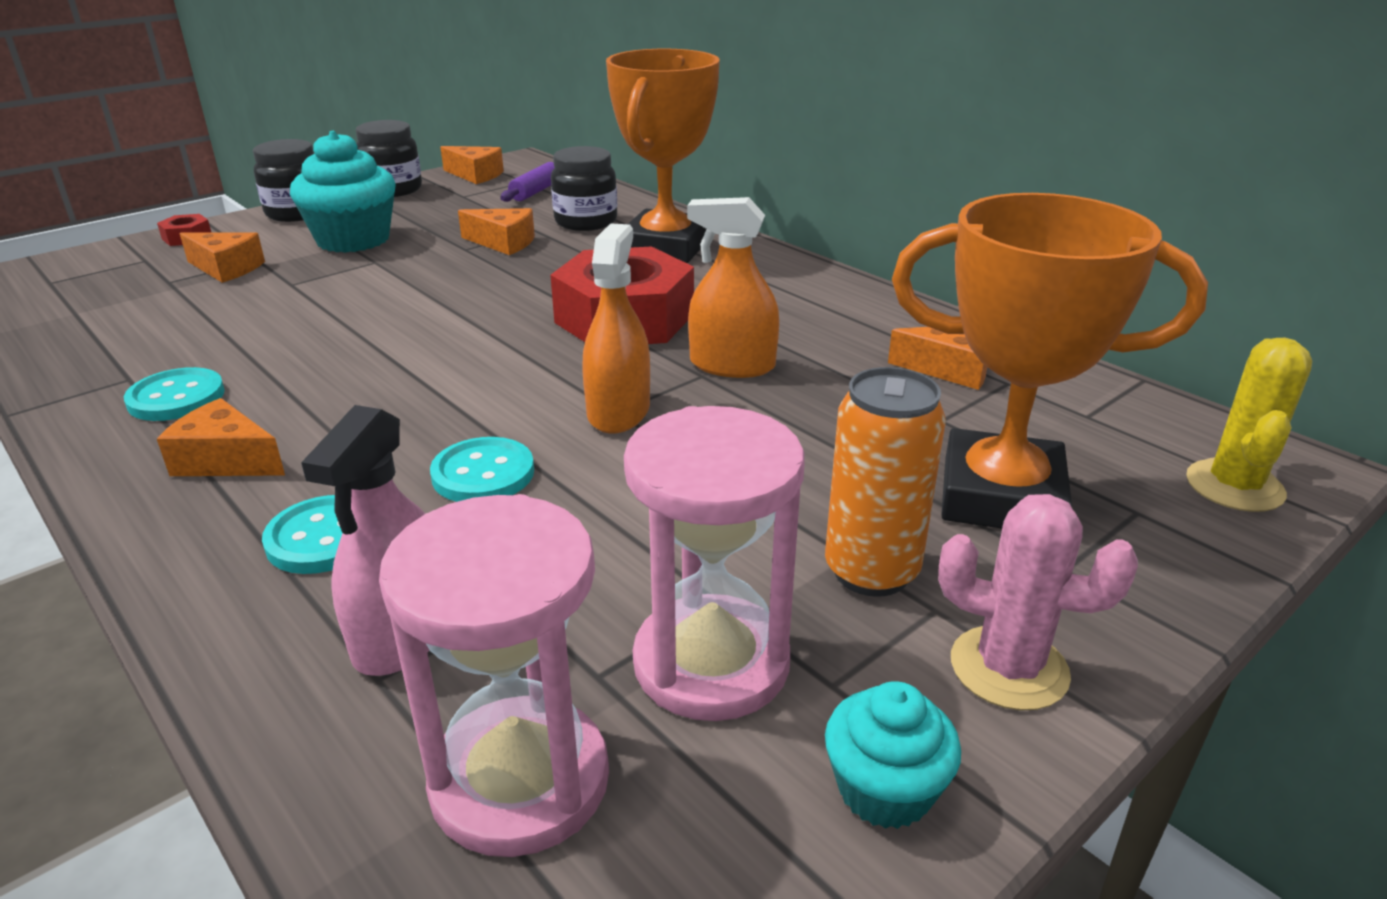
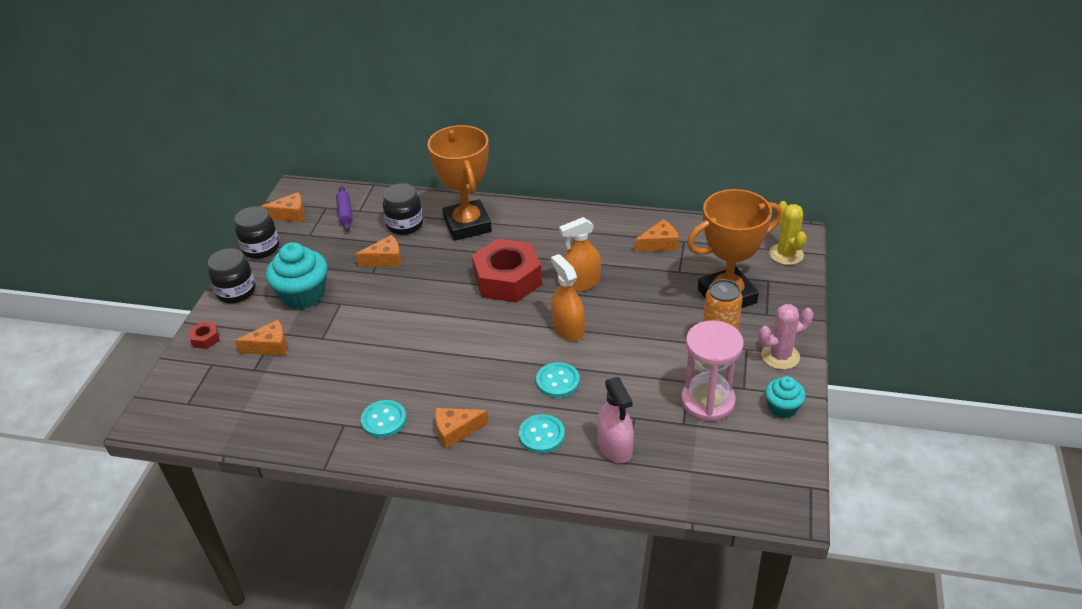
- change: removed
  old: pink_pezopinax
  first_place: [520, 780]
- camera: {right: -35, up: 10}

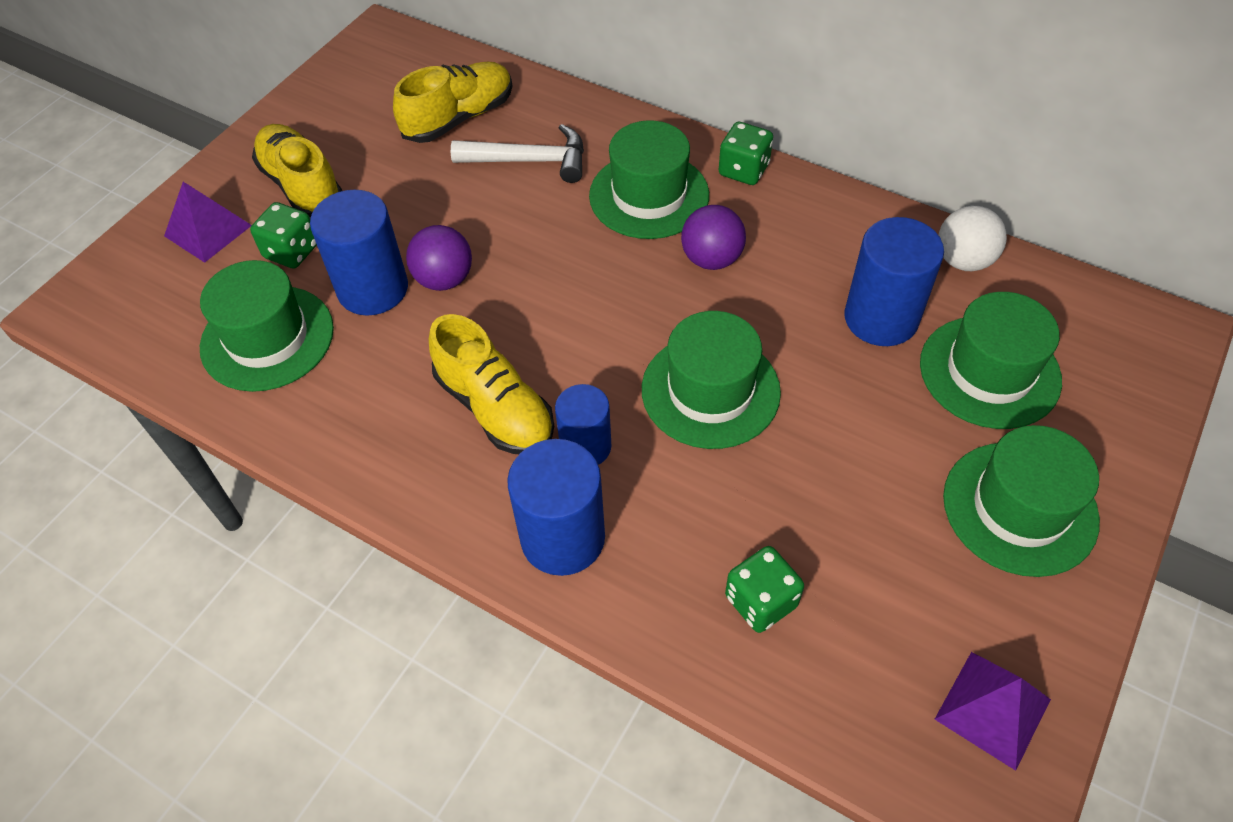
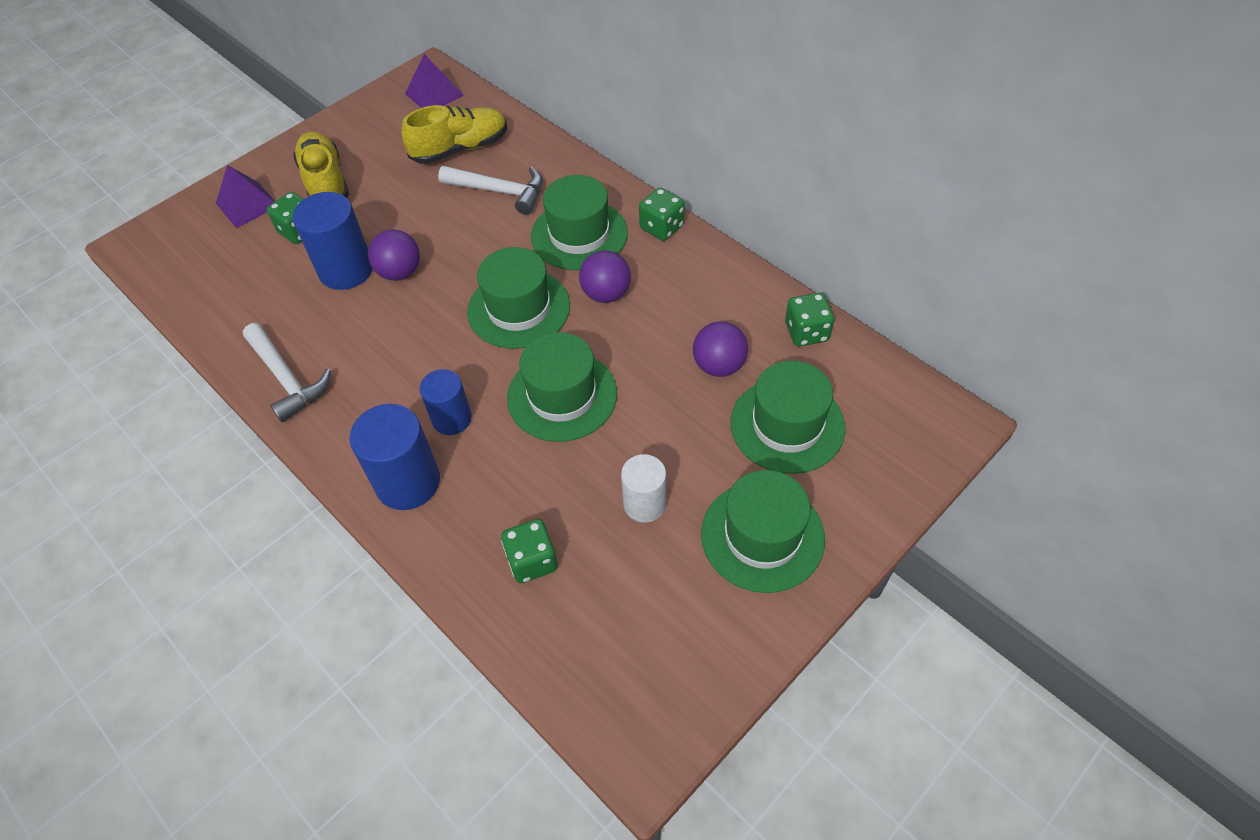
- change: replaced
  old: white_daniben
  new: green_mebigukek
  first_place: [963, 260]
  second_place: [806, 332]
- change: replaced
  old: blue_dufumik
  new: purple_daniben
  first_place: [881, 318]
  second_place: [719, 366]
- change: moved
  old: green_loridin
  first_place: [267, 338]
  second_place: [519, 308]
- change: removed
  old: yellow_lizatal
  first_place: [495, 408]
- change: moved
  old: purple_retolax
  first_place: [992, 709]
  second_place: [434, 94]
- change: added
  new: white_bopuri
  second_place: [287, 379]
- change: added
  new: white_dufumik
  second_place: [644, 504]
- camera: {right: 15, up: 0}

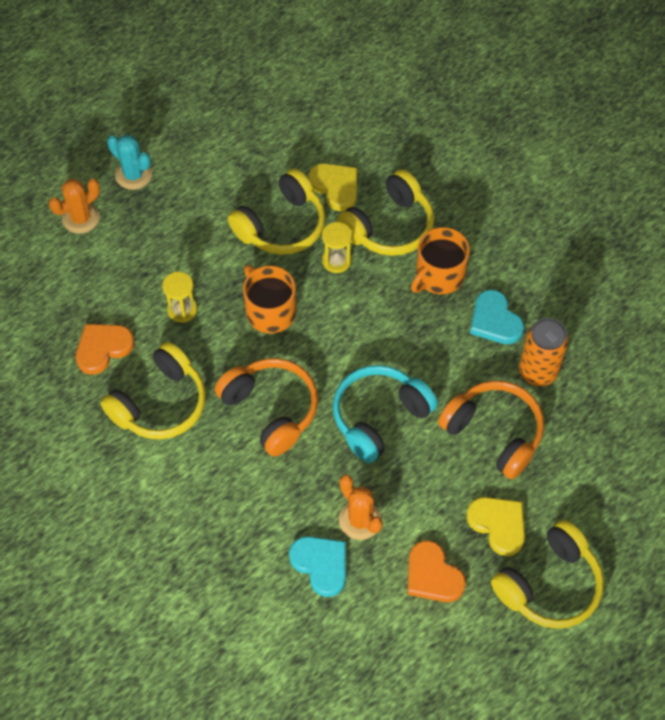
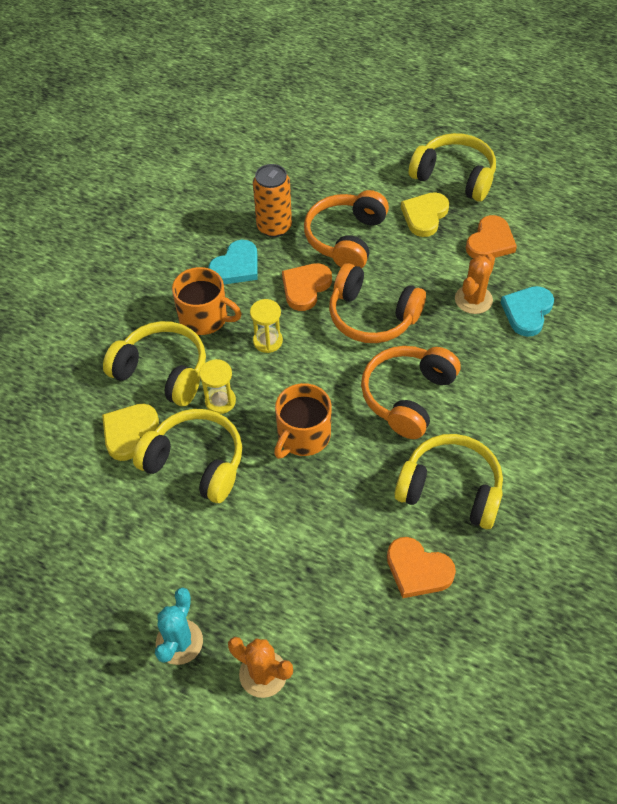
- change: moved
  old: yellow_pezopinax
  first_place: [182, 310]
  second_place: [267, 341]
- change: recoloured
  old: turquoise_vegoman
  new: orange_vegoman
  first_place: [379, 417]
  second_place: [372, 316]
- change: added
  new: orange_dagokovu
  second_place: [305, 288]
- camera: {right: -110, up: -5}

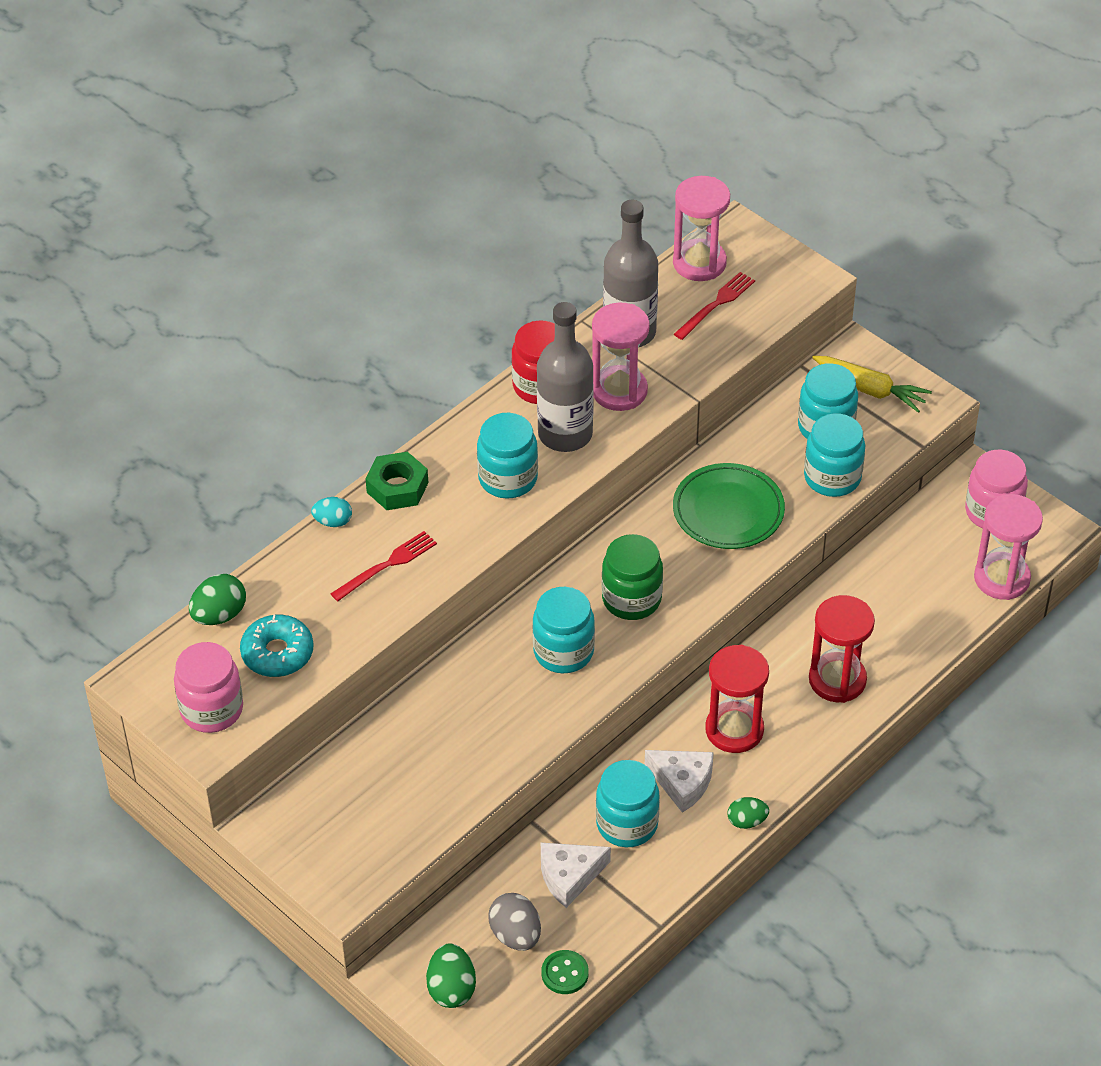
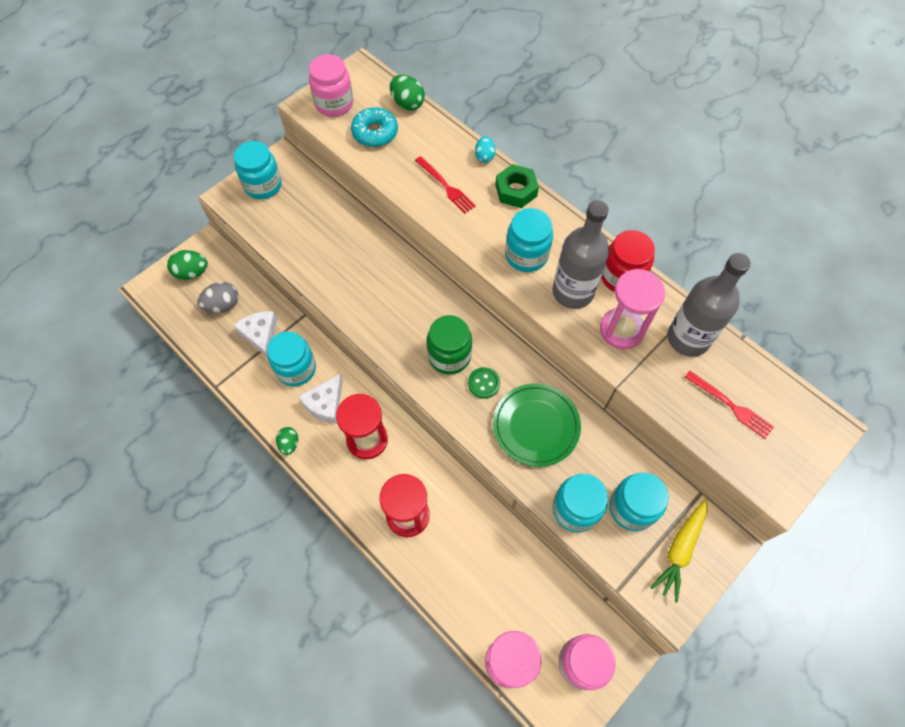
- change: removed
  old: pink_pezopinax
  first_place: [699, 263]
- change: moved
  old: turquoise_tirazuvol
  first_place: [563, 652]
  second_place: [263, 185]
- change: moved
  old: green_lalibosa
  first_place: [565, 973]
  second_place: [484, 383]
- camera: {right: 90, up: 15}

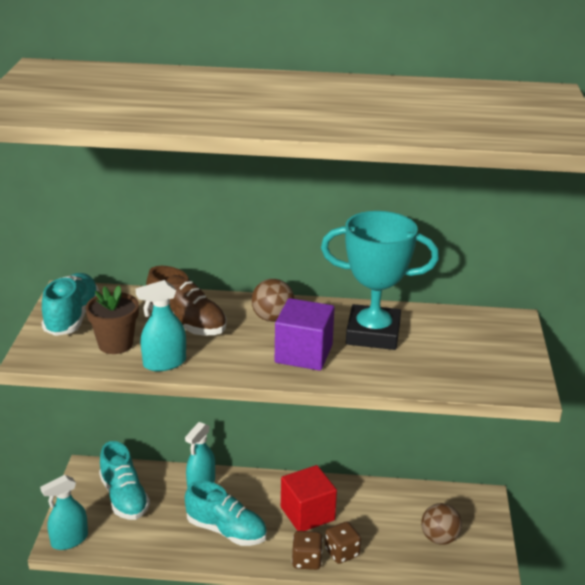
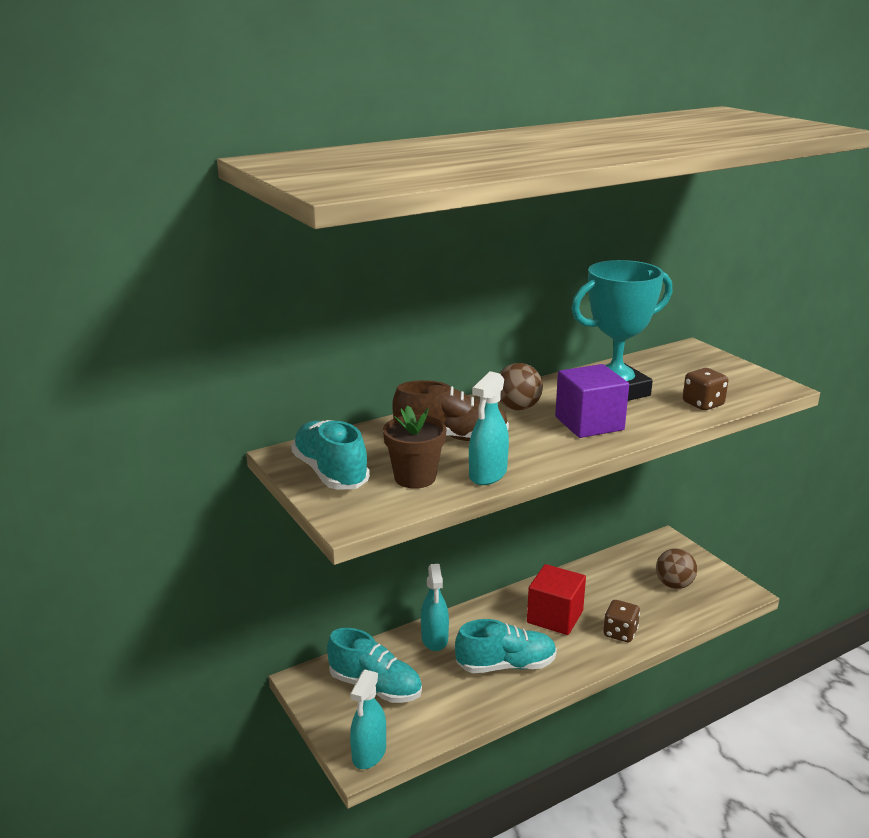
- change: moved
  old: brown_mebigukek
  first_place: [306, 560]
  second_place: [703, 404]
- camera: {right: -35, up: -5}

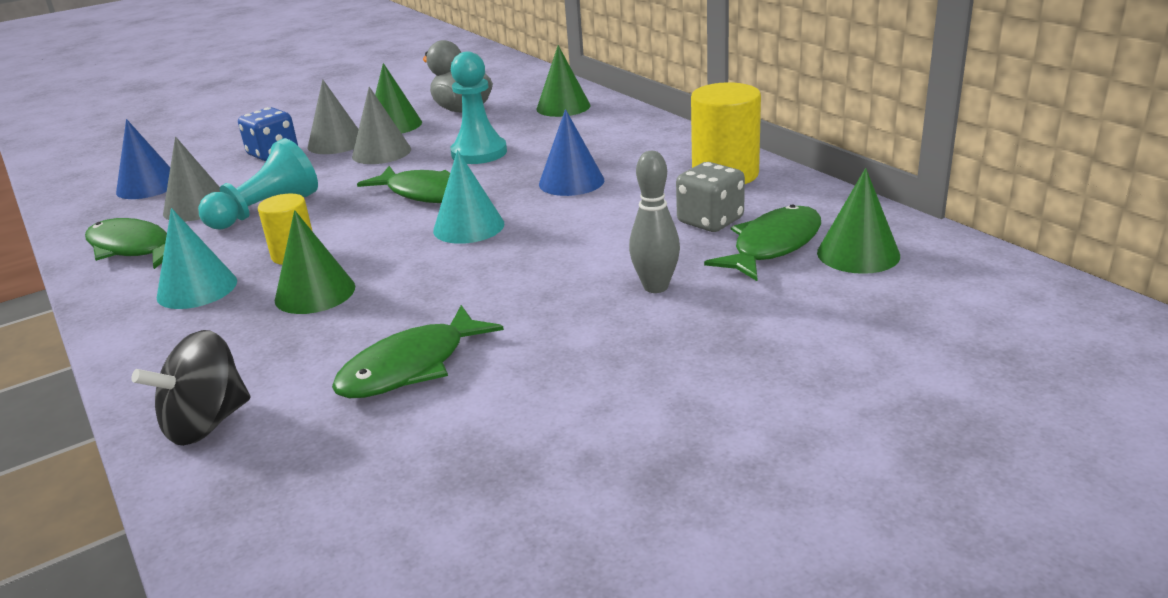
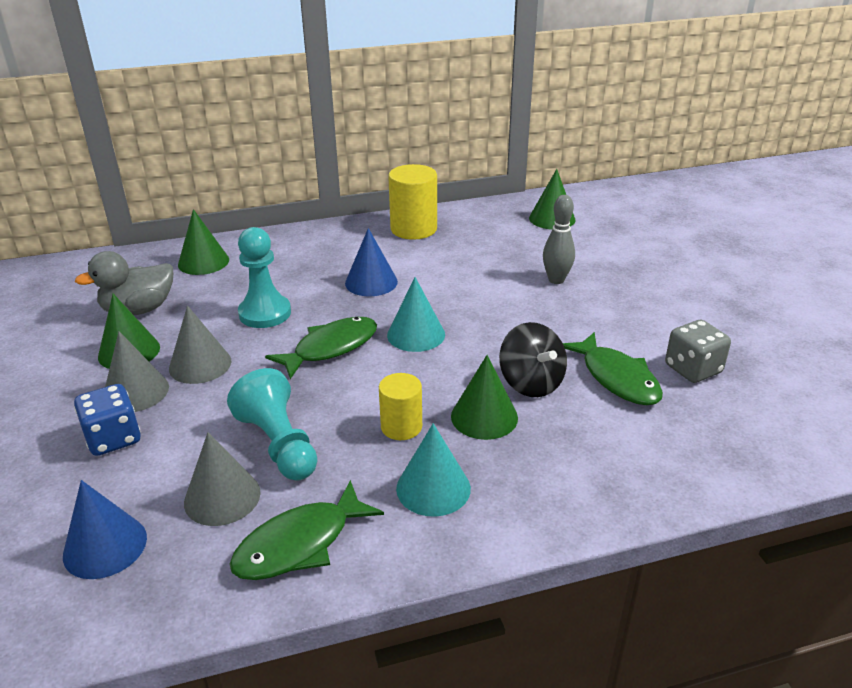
- change: moved
  old: grey_mebigukek
  first_place: [710, 221]
  second_place: [693, 369]
- change: removed
  old: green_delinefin
  first_place: [773, 246]
- change: moved
  old: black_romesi
  first_place: [206, 423]
  second_place: [531, 383]
- camera: {right: -75, up: 5}

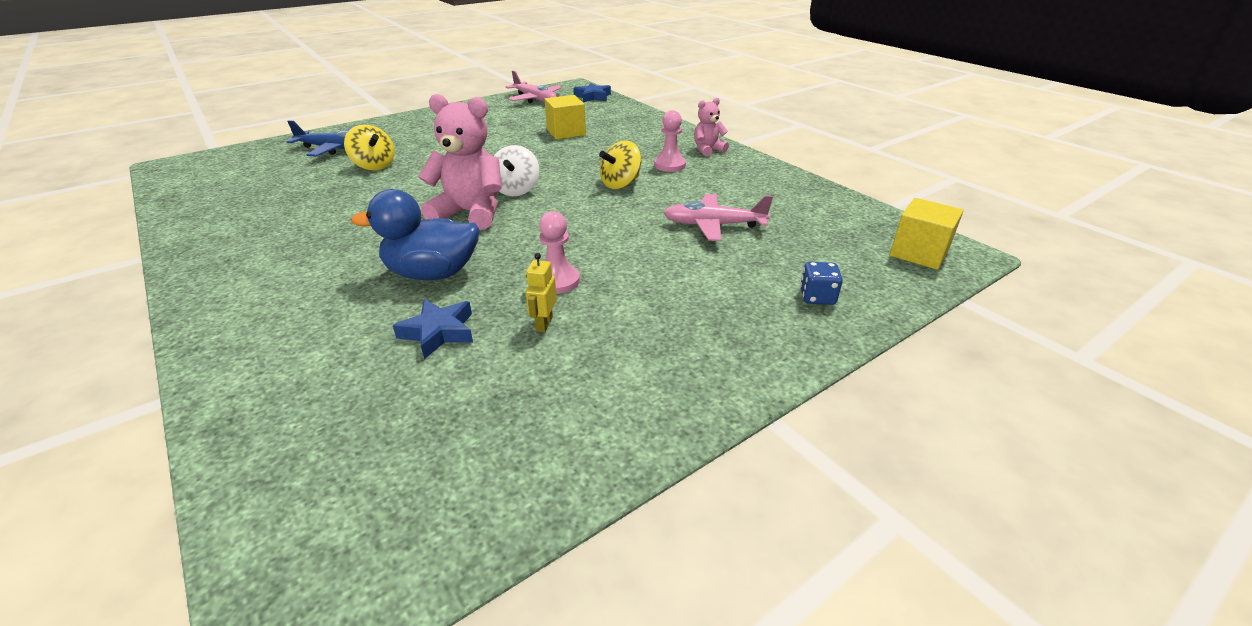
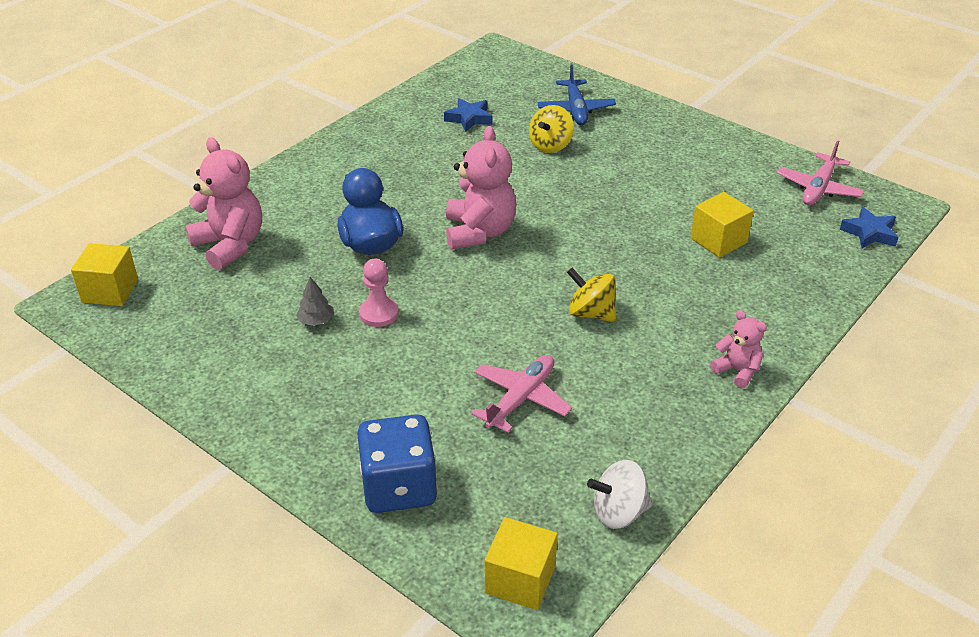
- change: removed
  old: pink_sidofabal
  first_place: [669, 165]
- change: moved
  old: white_romesi
  first_place: [516, 190]
  second_place: [618, 512]
- change: turned
  old: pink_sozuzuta
  first_place: [713, 225]
  second_place: [521, 399]
  degrees: 45
- change: replaced
  old: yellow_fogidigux
  new: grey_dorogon
  first_place: [544, 323]
  second_place: [316, 321]
- change: resized
  old: blue_mebigukek
  first_place: [817, 297]
  second_place: [399, 487]
  factor: 2.12
- change: moved
  old: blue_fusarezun
  first_place: [438, 332]
  second_place: [469, 118]
- change: added
  new: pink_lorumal
  second_place: [230, 245]
- change: added
  new: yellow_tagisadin
  second_place: [110, 291]
- camera: {right: 75, up: 5}

